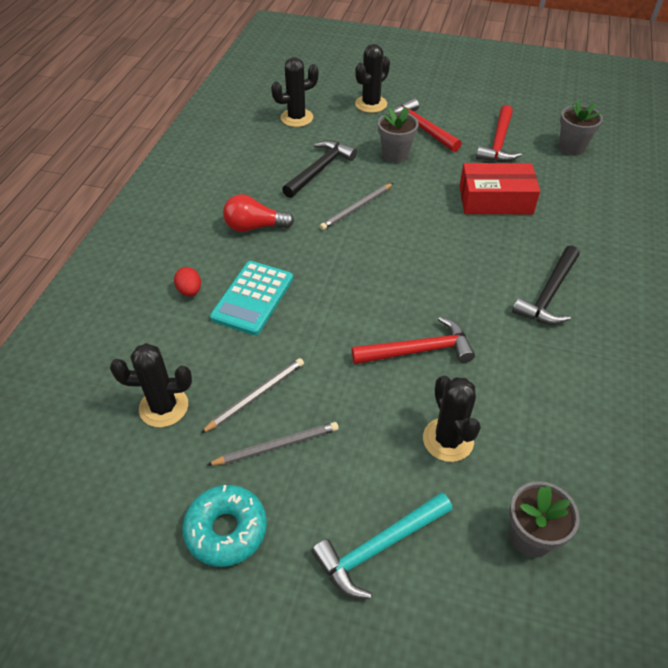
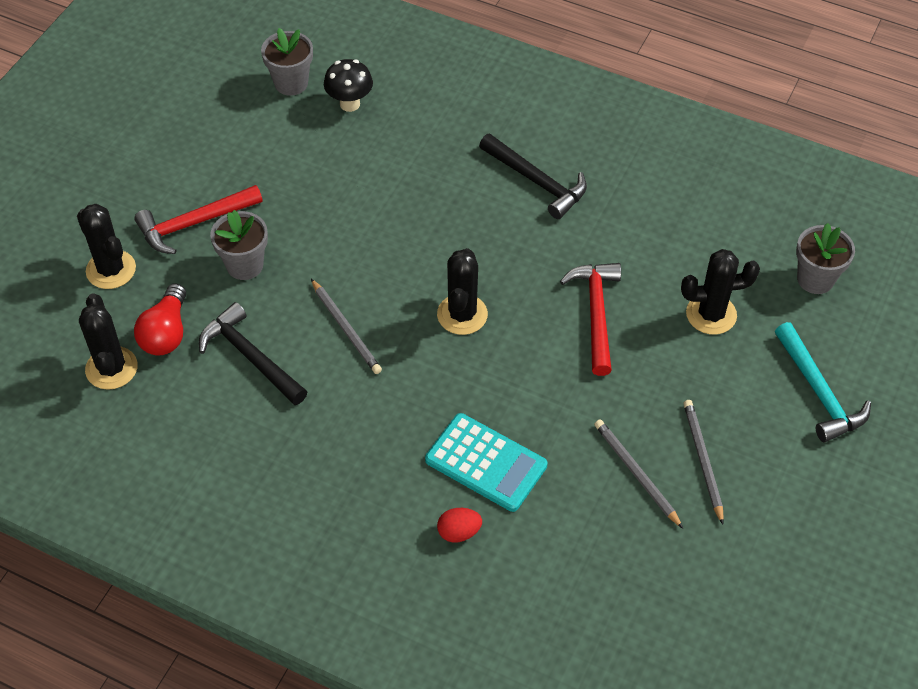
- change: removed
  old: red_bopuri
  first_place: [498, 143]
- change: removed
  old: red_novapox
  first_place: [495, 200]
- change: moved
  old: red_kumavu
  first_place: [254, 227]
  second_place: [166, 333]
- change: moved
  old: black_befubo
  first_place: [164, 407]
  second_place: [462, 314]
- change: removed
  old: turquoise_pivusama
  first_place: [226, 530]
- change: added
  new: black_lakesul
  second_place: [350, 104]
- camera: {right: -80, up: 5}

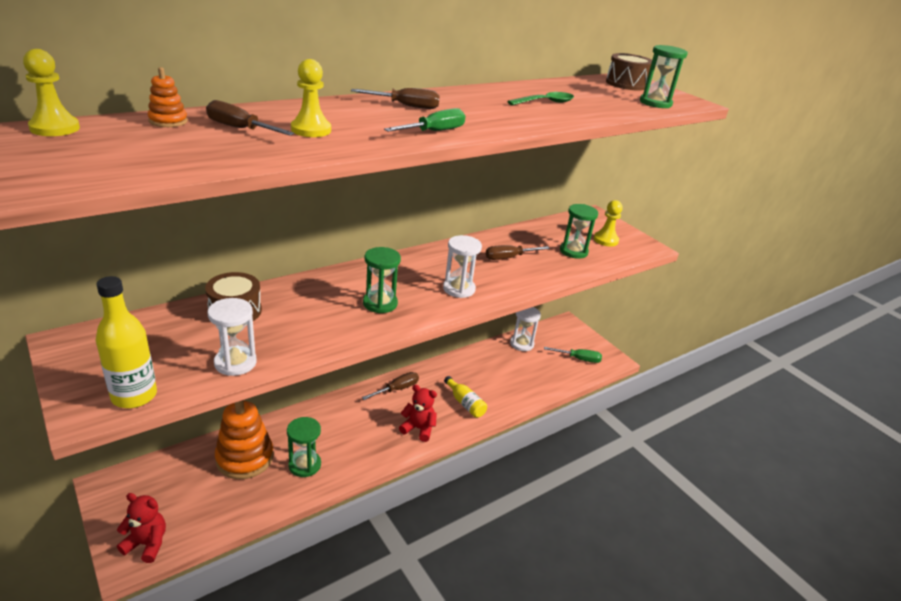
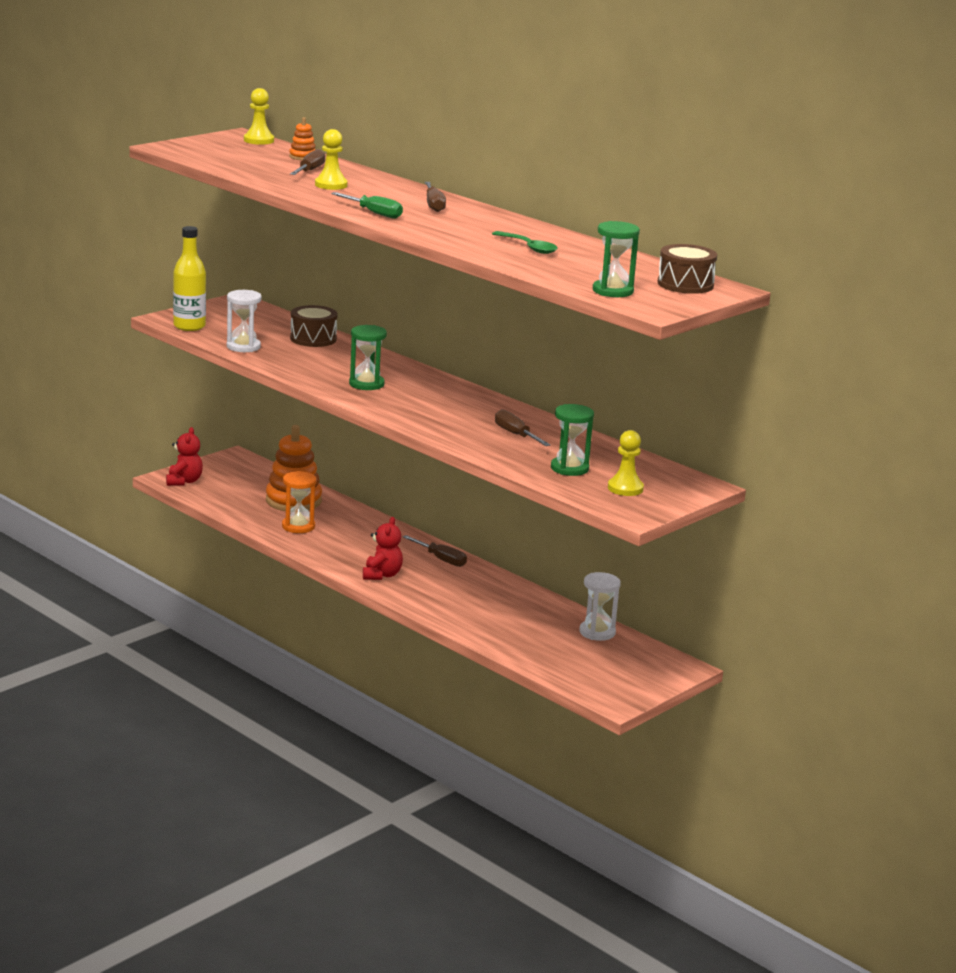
- change: removed
  old: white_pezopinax
  first_place: [459, 289]
- change: removed
  old: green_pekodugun
  first_place: [579, 359]
- change: removed
  old: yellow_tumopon
  first_place: [465, 403]
- change: recoloured
  old: green_pezopinax
  new: orange_pezopinax
  first_place: [304, 465]
  second_place: [298, 526]
- camera: {right: 80, up: -10}

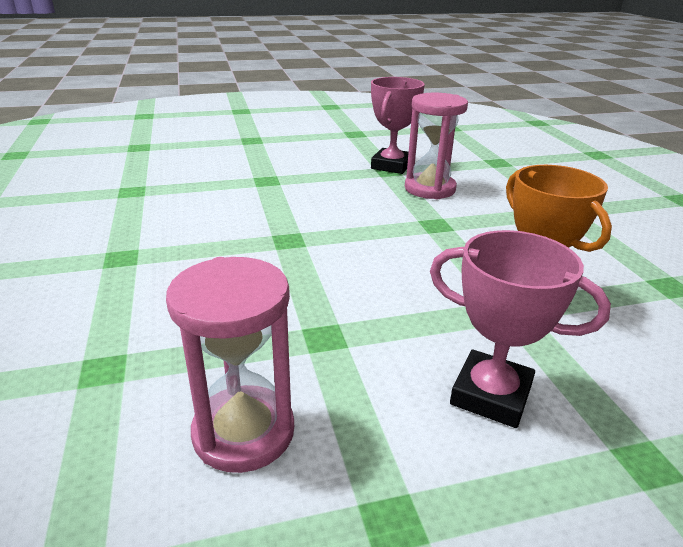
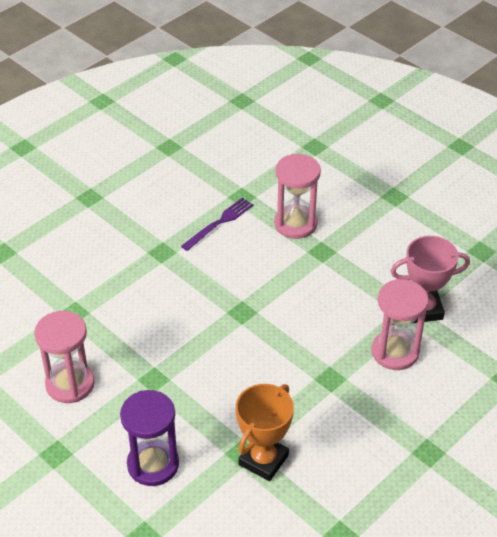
- change: replaced
  old: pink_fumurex
  new: purple_pezopinax
  first_place: [491, 395]
  second_place: [153, 464]
- change: added
  new: pink_pezopinax
  second_place: [295, 224]
- change: added
  new: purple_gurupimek
  second_place: [219, 223]
- camera: {right: 60, up: 15}

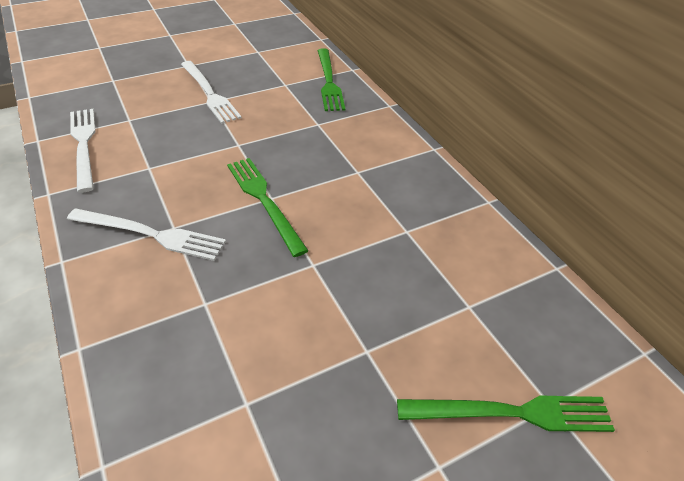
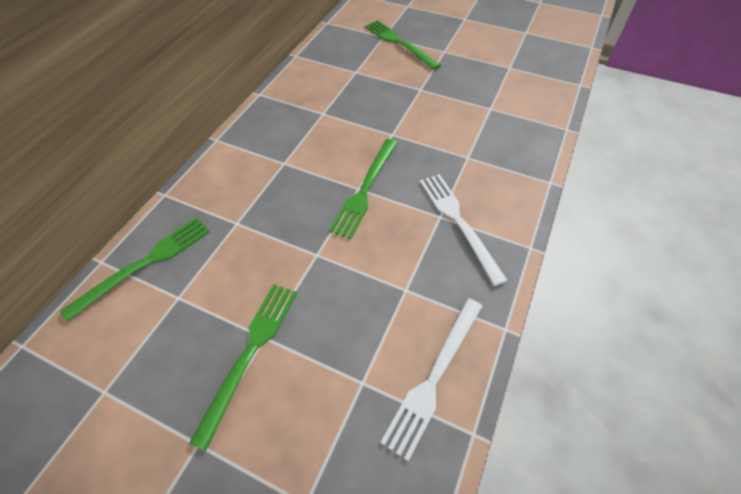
- change: recoloured
  old: white_gurupimek
  new: green_gurupimek
  first_place: [209, 93]
  second_place: [249, 354]
- camera: {right: -125, up: 10}

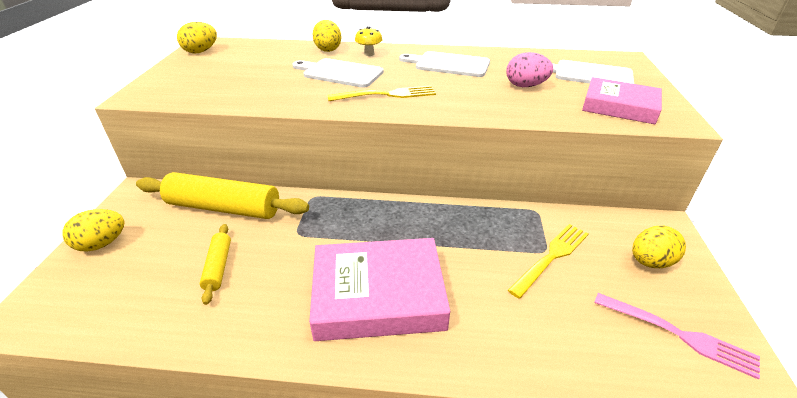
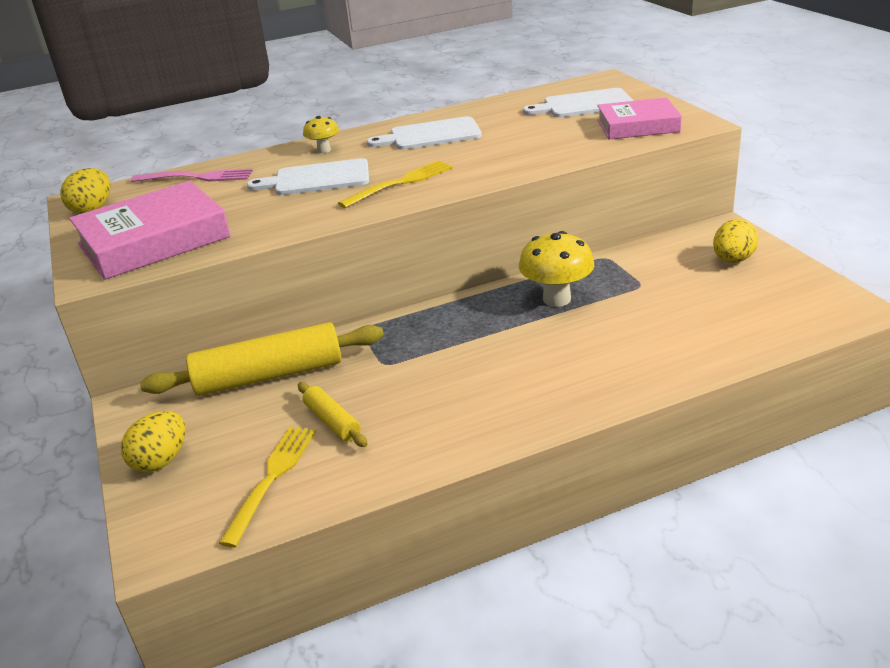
- change: removed
  old: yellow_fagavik
  first_place: [328, 49]
- change: removed
  old: pink_fagavik
  first_place: [525, 86]
- change: moved
  old: yellow_gurupimek
  first_place: [551, 257]
  second_place: [271, 479]
- change: moved
  old: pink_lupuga
  first_place: [378, 295]
  second_place: [154, 240]
- change: moved
  old: pink_gurupimek
  first_place: [678, 334]
  second_place: [197, 177]
- change: added
  new: yellow_lakesul
  second_place: [557, 299]
- camera: {right: -25, up: -5}

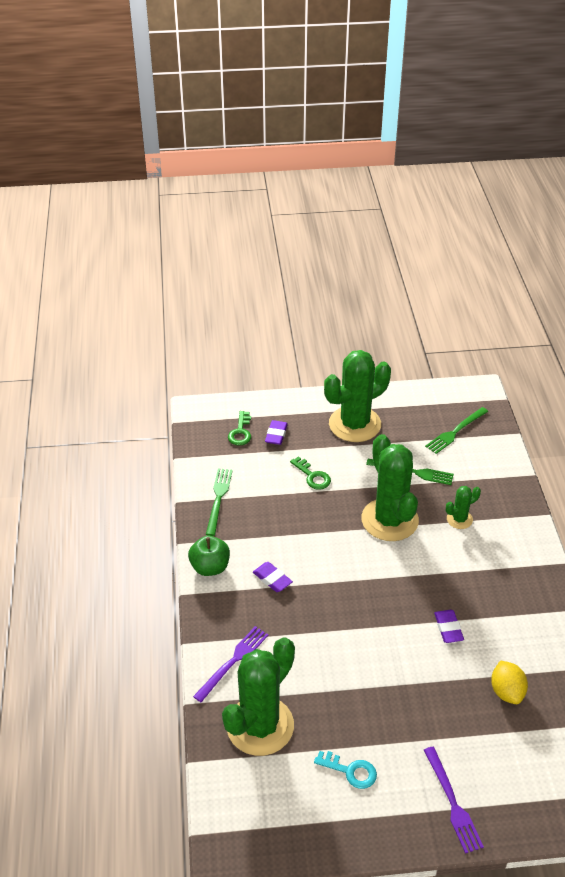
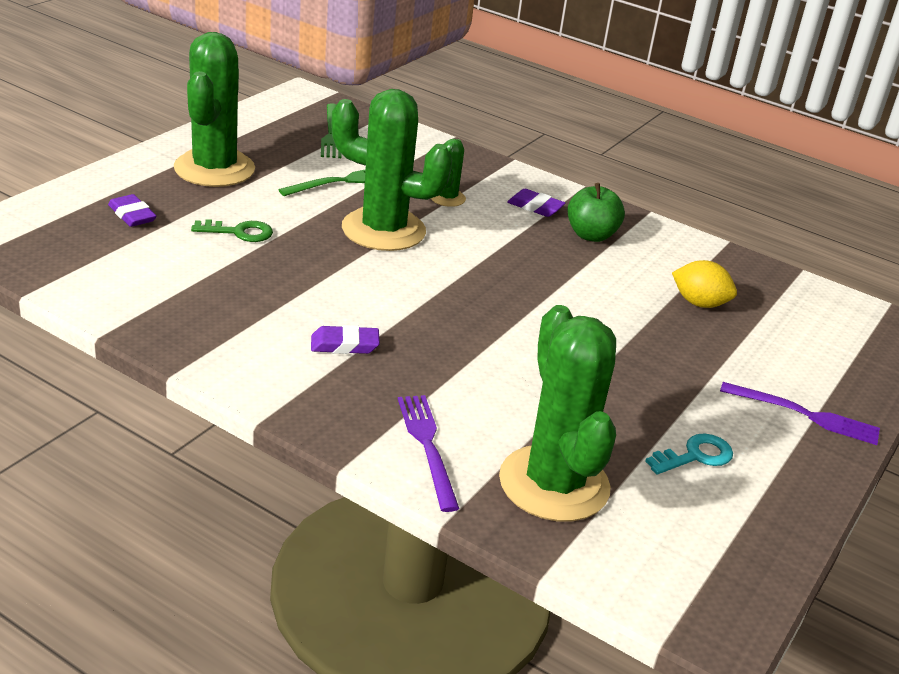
- change: removed
  old: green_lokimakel
  first_place: [240, 432]
- change: removed
  old: green_gurupimek
  first_place: [218, 499]
- change: moved
  old: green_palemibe
  first_place: [210, 567]
  second_place: [591, 235]
- change: moved
  old: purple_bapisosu
  first_place: [448, 628]
  second_place: [535, 207]
- camera: {right: -55, up: -10}

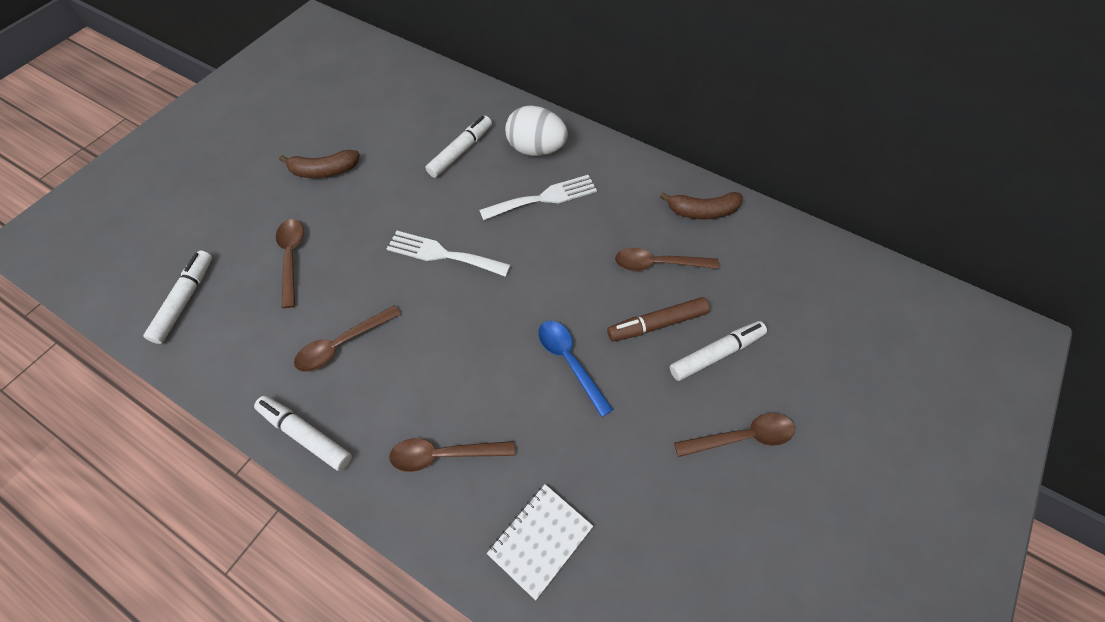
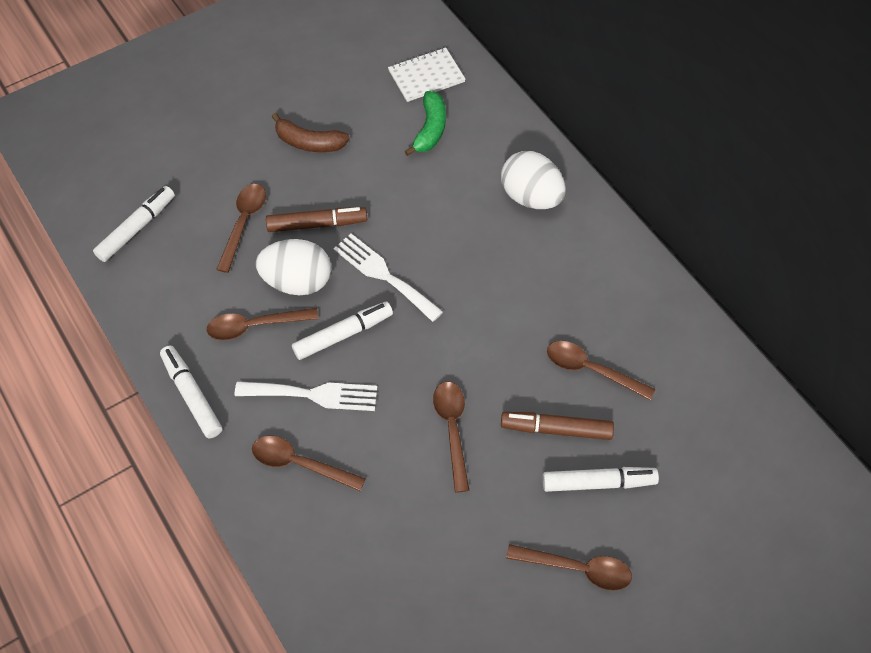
- change: moved
  old: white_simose
  first_place: [460, 151]
  second_place: [343, 334]
- change: moved
  old: white_gurupimek
  first_place: [544, 198]
  second_place: [313, 395]
- change: removed
  old: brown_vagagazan
  first_place: [703, 211]
- change: recoloured
  old: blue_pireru
  new: brown_pireru
  first_place: [570, 362]
  second_place: [452, 430]
- change: moved
  old: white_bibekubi
  first_place: [540, 540]
  second_place: [426, 76]
- change: added
  new: green_vagagazan
  second_place: [430, 129]
- change: added
  new: brown_simose
  second_place: [317, 224]
- change: added
  new: white_fagavik
  second_place: [297, 281]
- camera: {right: 25, up: 0}

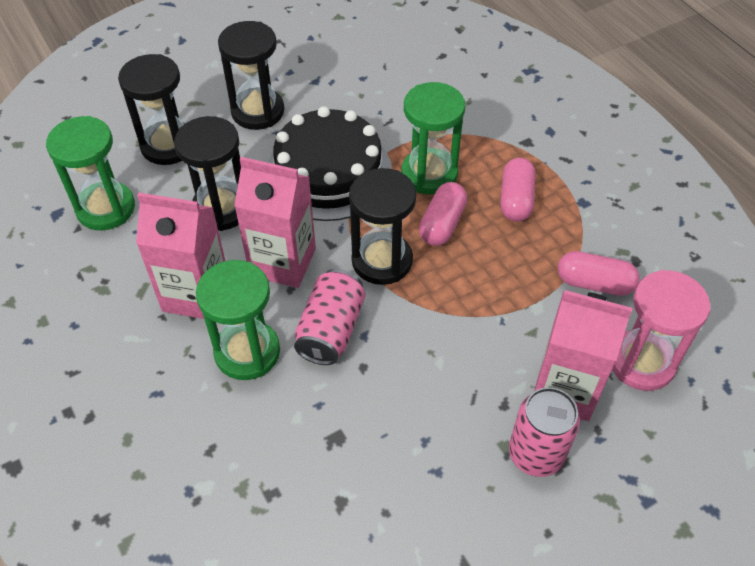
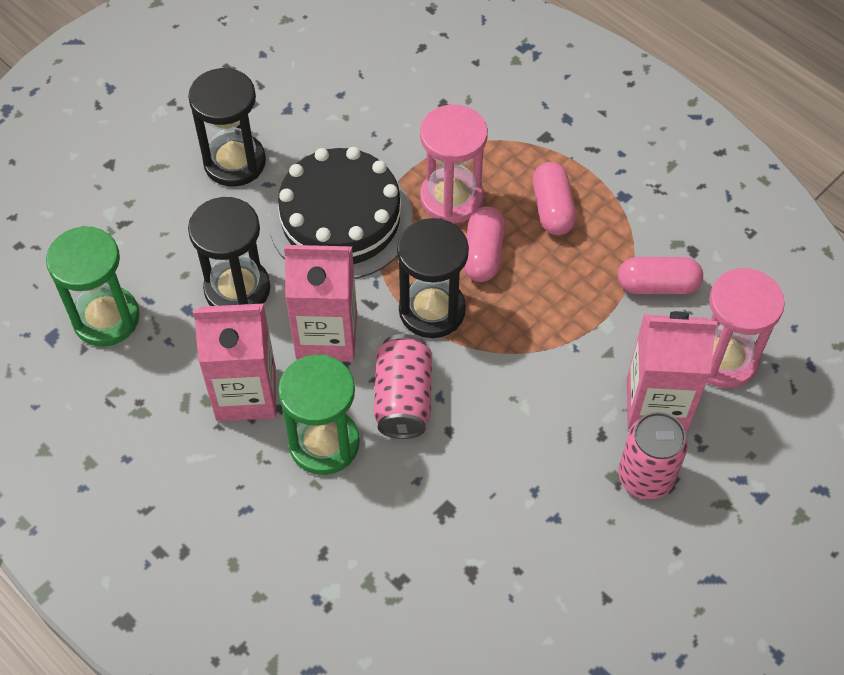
- change: removed
  old: black_pezopinax
  first_place: [168, 145]
- change: recoloured
  old: green_pezopinax
  new: pink_pezopinax
  first_place: [429, 174]
  second_place: [451, 198]
- camera: {right: -15, up: 5}

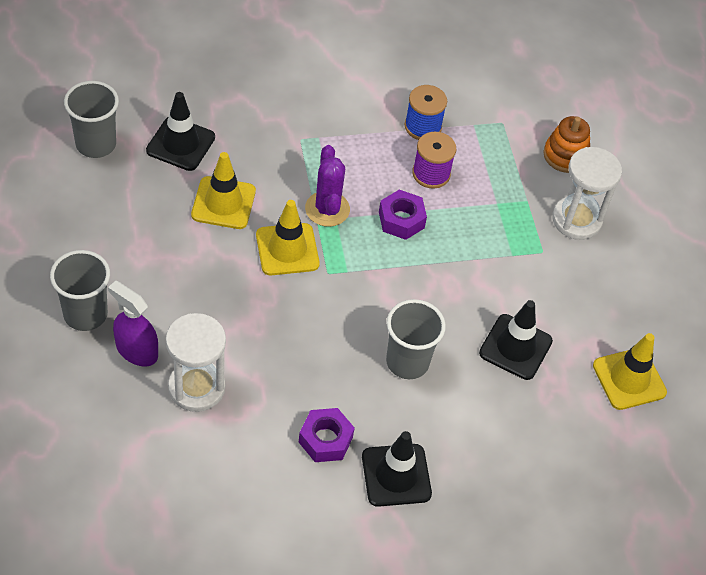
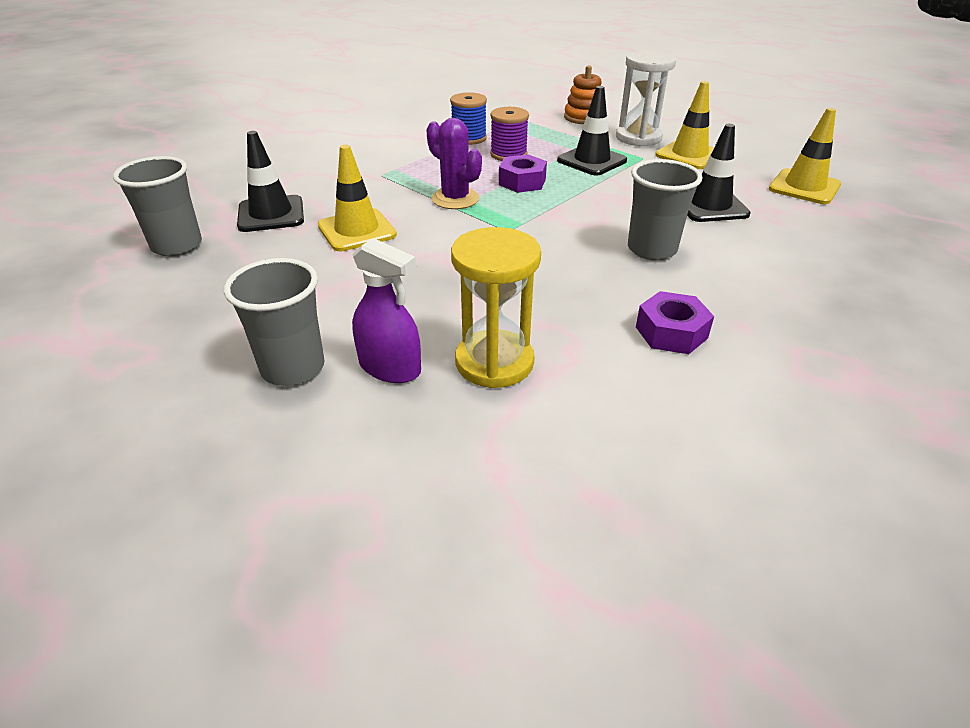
- change: moved
  old: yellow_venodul
  first_place: [287, 249]
  second_place: [689, 155]
- change: turned
  old: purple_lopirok
  first_place: [136, 350]
  second_place: [390, 367]
  degrees: -150
- change: recoloured
  old: white_pezopinax
  new: yellow_pezopinax
  first_place: [196, 387]
  second_place: [494, 362]
- change: moved
  old: black_venodul
  first_place: [396, 475]
  second_place: [591, 160]
- camera: {right: -30, up: -15}

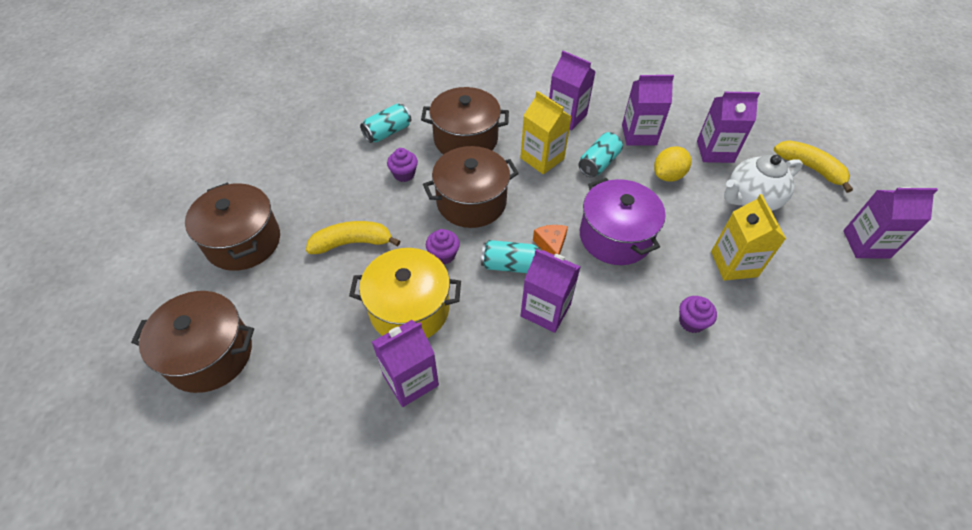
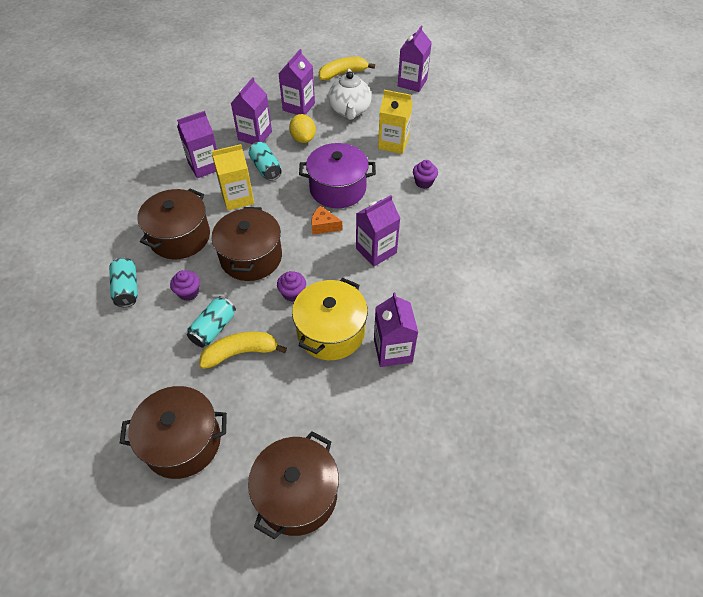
- change: turned
  old: yellow_vagagazan
  first_place: [352, 243]
  second_place: [241, 352]
  degrees: 60
- change: moved
  old: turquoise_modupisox
  first_place: [510, 265]
  second_place: [214, 328]
- camera: {right: -65, up: 0}

